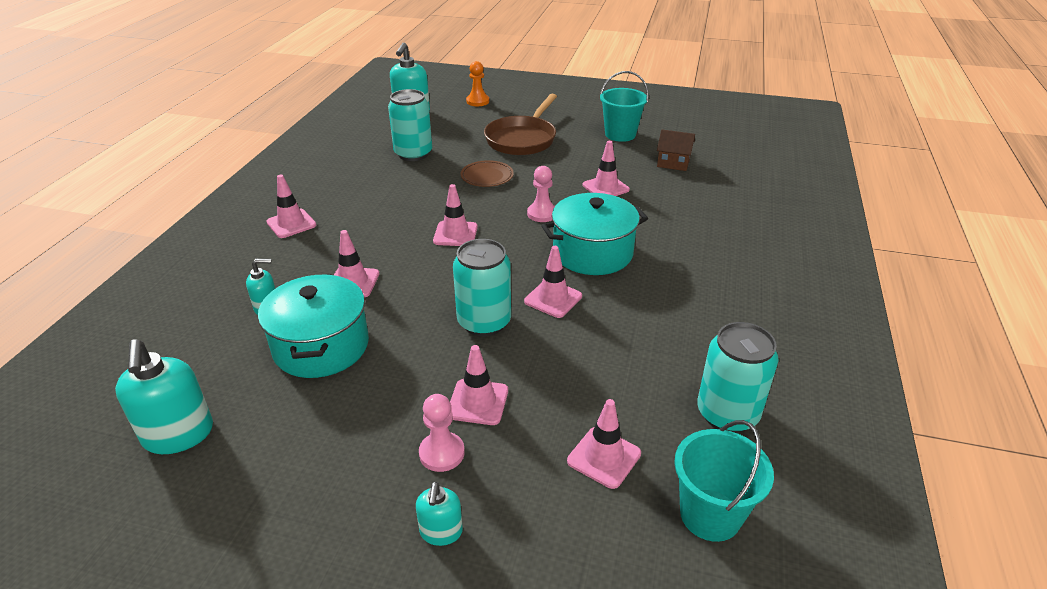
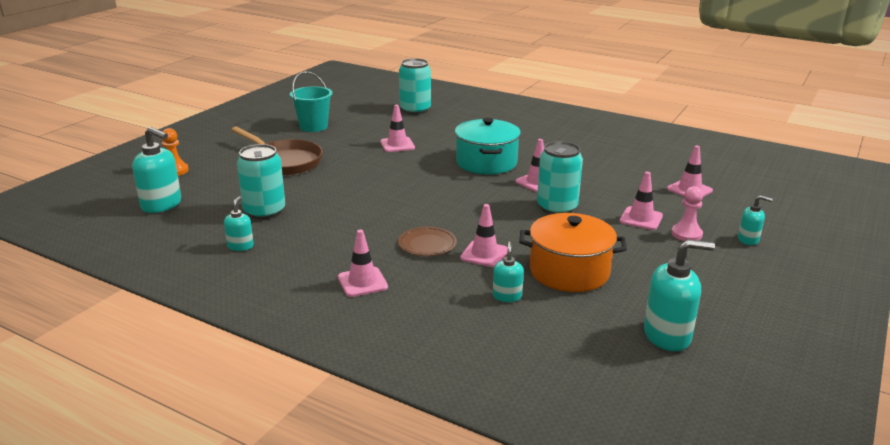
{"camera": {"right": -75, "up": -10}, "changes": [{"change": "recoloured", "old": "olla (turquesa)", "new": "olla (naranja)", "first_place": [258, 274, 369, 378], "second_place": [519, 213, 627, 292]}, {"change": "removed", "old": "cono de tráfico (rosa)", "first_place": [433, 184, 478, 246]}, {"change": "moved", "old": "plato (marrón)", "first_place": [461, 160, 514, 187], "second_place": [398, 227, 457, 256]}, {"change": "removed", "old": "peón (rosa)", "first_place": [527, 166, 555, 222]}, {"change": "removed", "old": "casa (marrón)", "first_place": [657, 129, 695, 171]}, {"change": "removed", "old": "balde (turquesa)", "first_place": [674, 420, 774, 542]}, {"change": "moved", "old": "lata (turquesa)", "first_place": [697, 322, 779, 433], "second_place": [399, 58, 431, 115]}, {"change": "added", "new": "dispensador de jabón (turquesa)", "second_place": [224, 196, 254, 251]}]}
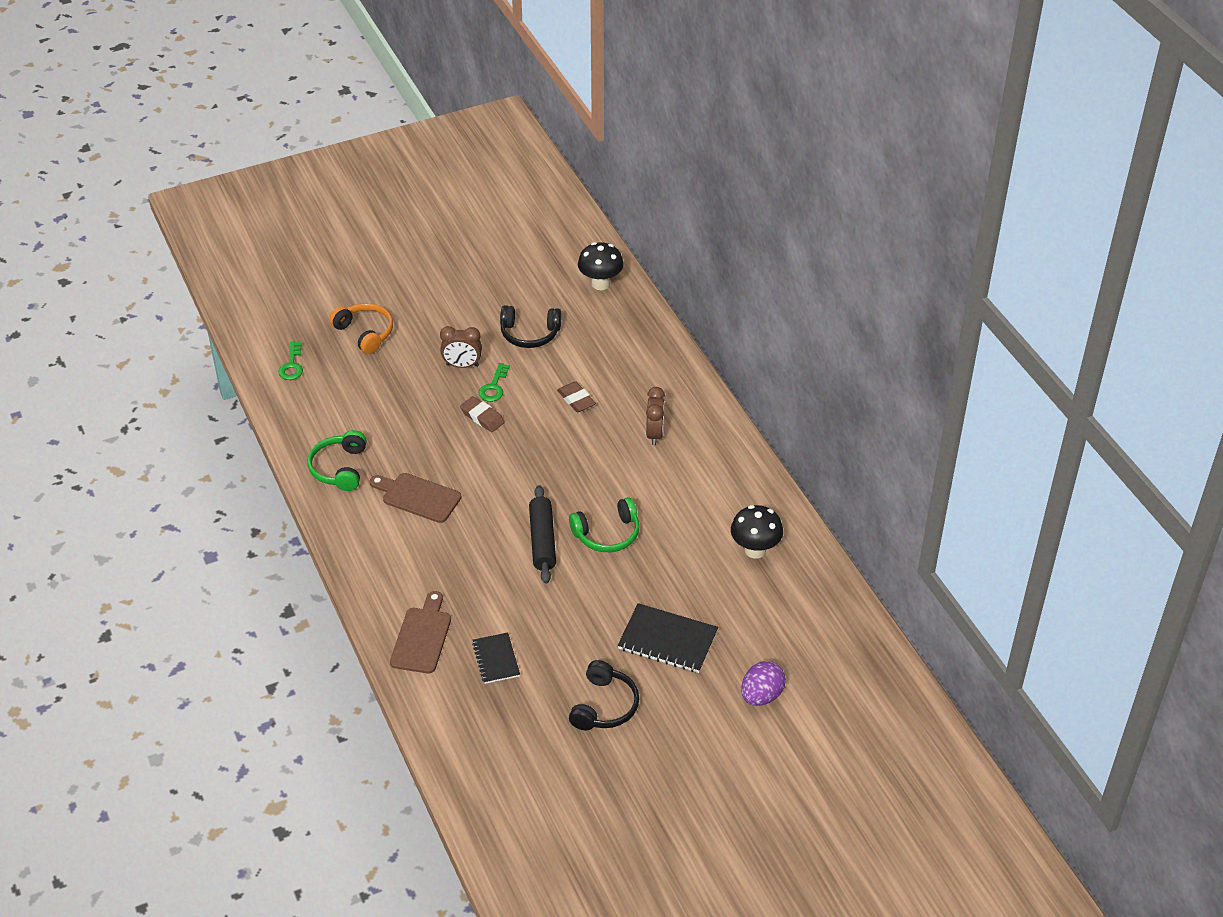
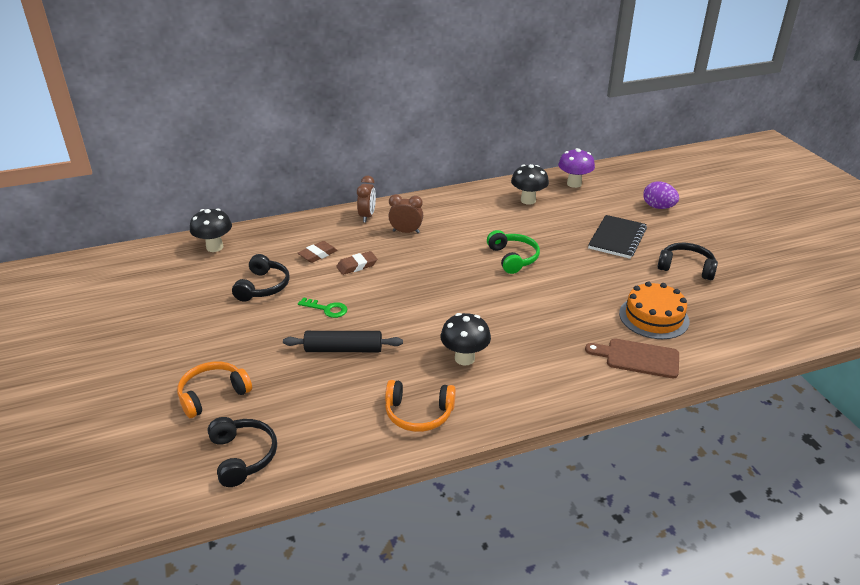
{"camera": {"right": -85, "up": -10}, "changes": [{"change": "replaced", "old": "llave (verde)", "new": "auriculares (negro)", "first_place": [278, 342, 303, 380], "second_place": [208, 417, 277, 487]}, {"change": "recoloured", "old": "auriculares (verde)", "new": "auriculares (naranja)", "first_place": [307, 430, 367, 491], "second_place": [385, 380, 456, 432]}, {"change": "replaced", "old": "tabla de cortar (marrón)", "new": "seta (negro)", "first_place": [370, 473, 462, 523], "second_place": [441, 313, 491, 366]}, {"change": "moved", "old": "despertador (marrón)", "first_place": [440, 326, 482, 368], "second_place": [357, 176, 376, 222]}, {"change": "moved", "old": "goma de borrar (marrón)", "first_place": [460, 396, 505, 432], "second_place": [298, 241, 337, 263]}, {"change": "replaced", "old": "cuaderno (negro)", "new": "tarta (naranja)", "first_place": [472, 632, 520, 684], "second_place": [619, 281, 689, 339]}, {"change": "moved", "old": "rodillo (negro)", "first_place": [529, 485, 556, 583], "second_place": [283, 331, 403, 352]}, {"change": "added", "new": "seta (morado)", "second_place": [558, 148, 595, 188]}]}
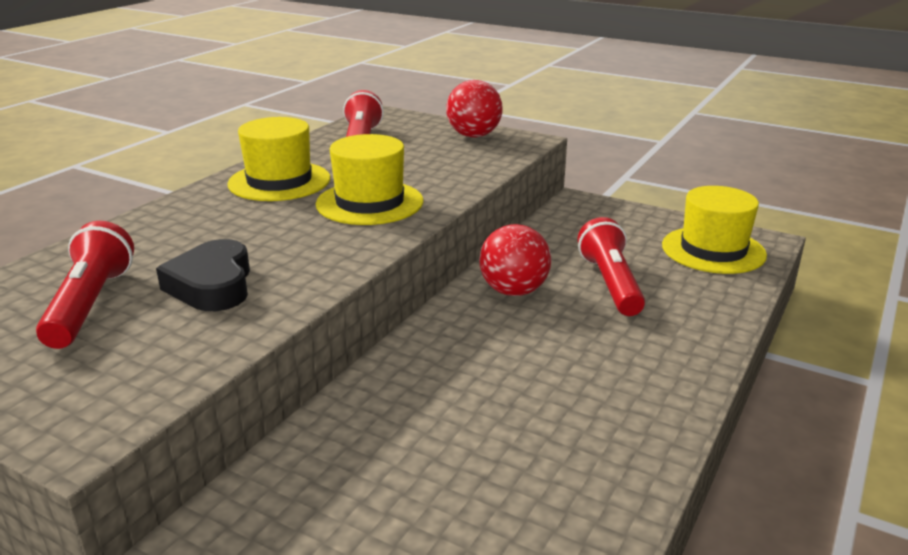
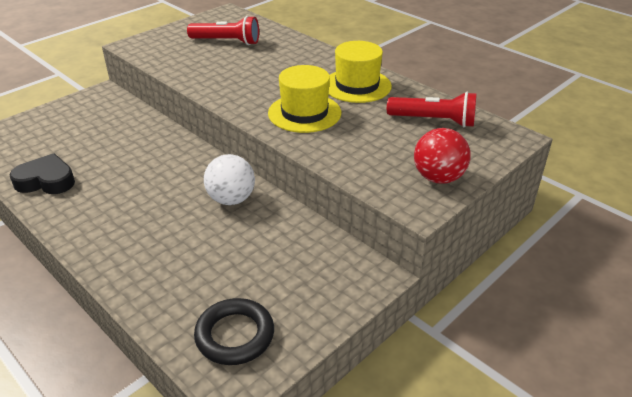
{"camera": {"right": 105, "up": 10}, "changes": [{"change": "moved", "old": "corazón (negro)", "first_place": [156, 239, 250, 311], "second_place": [10, 153, 75, 194]}, {"change": "recoloured", "old": "pelota (rojo)", "new": "pelota (blanco)", "first_place": [479, 224, 551, 296], "second_place": [204, 154, 255, 205]}, {"change": "removed", "old": "lámpara de mano (rojo)", "first_place": [577, 217, 645, 316]}, {"change": "replaced", "old": "sombrero (amarillo)", "new": "anillo (negro)", "first_place": [662, 186, 767, 274], "second_place": [194, 298, 274, 365]}]}
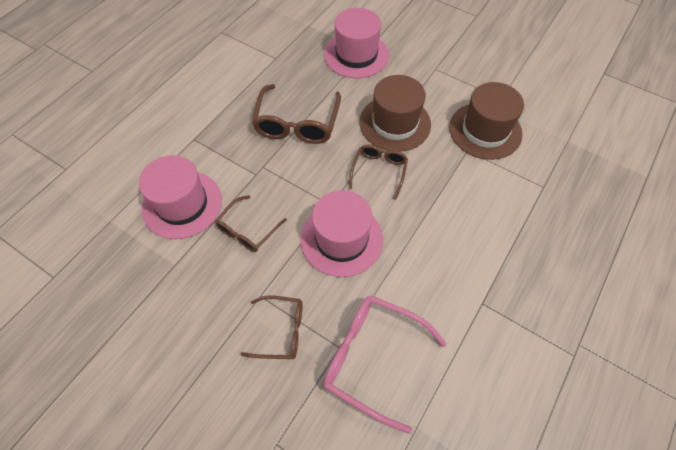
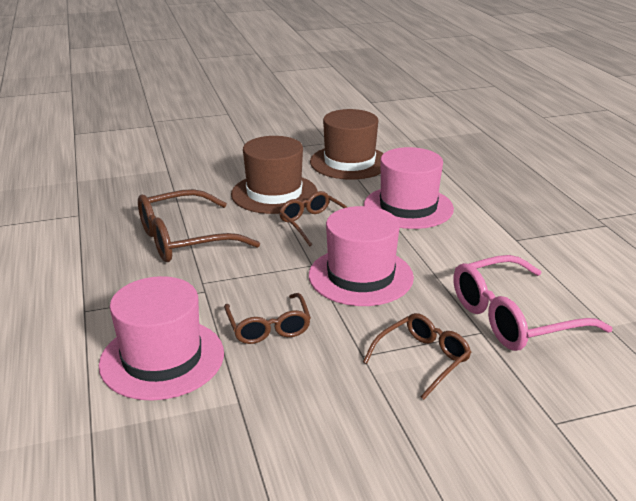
{"camera": {"right": -50, "up": -30}, "changes": [{"change": "turned", "old": "gafas (marrón)", "first_place": [252, 84, 341, 144], "second_place": [138, 189, 260, 262], "degrees": 105}, {"change": "moved", "old": "sombrero (rosa)", "first_place": [324, 8, 389, 78], "second_place": [364, 147, 454, 229]}]}
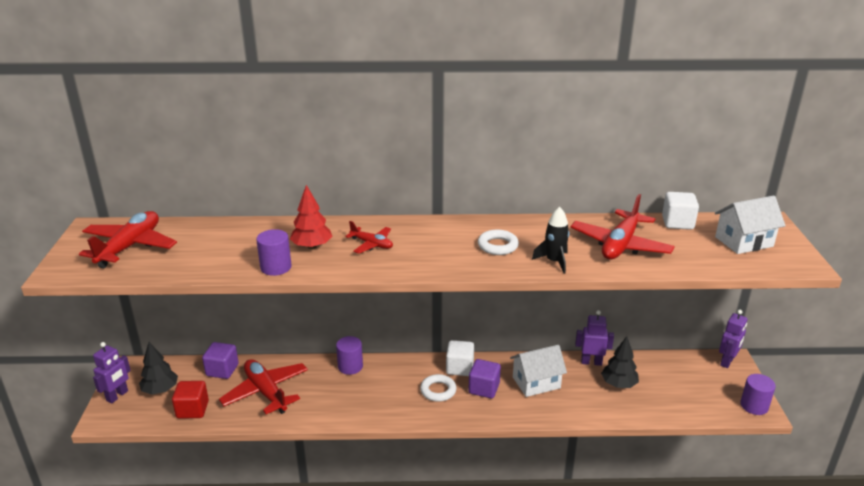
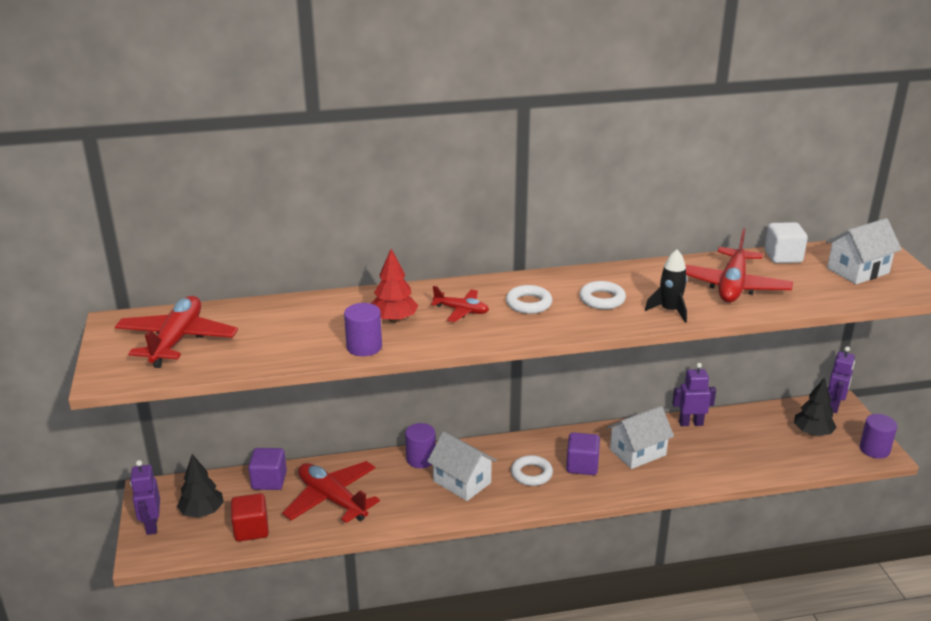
{"camera": {"right": -10, "up": 0}, "changes": [{"change": "turned", "old": "robot (morado)", "first_place": [93, 342, 131, 404], "second_place": [130, 460, 160, 535], "degrees": 150}, {"change": "removed", "old": "cubo (blanco)", "first_place": [446, 340, 474, 376]}, {"change": "moved", "old": "árbol (negro)", "first_place": [601, 336, 639, 388], "second_place": [794, 377, 837, 436]}, {"change": "added", "new": "casa (blanco)", "second_place": [427, 432, 497, 501]}, {"change": "added", "new": "anillo (blanco)", "second_place": [506, 285, 552, 314]}]}
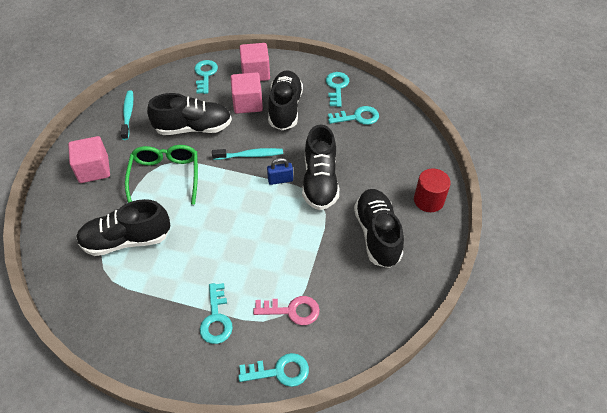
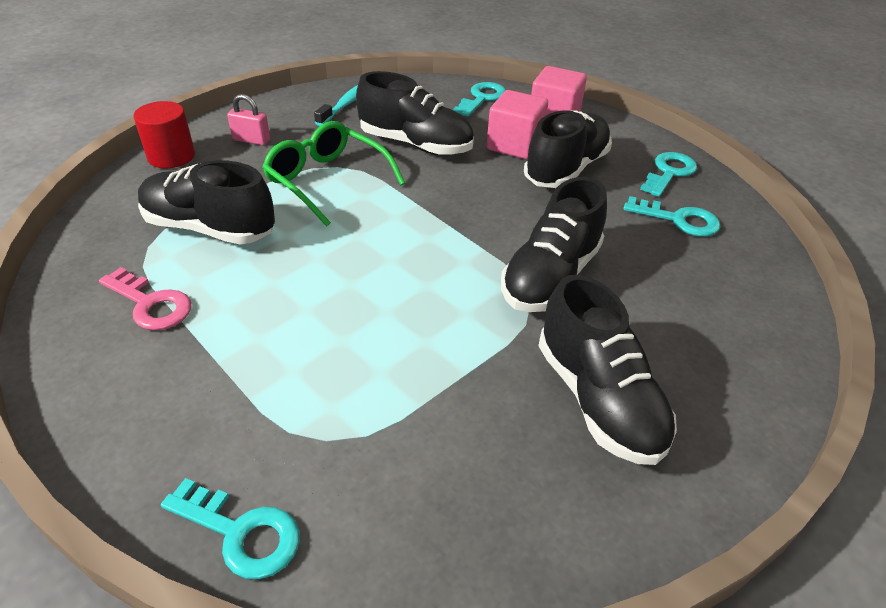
{"camera": {"right": 30, "up": -10}, "changes": [{"change": "replaced", "old": "cubo (rosa)", "new": "candado (rosa)", "first_place": [68, 136, 110, 183], "second_place": [227, 94, 270, 145]}, {"change": "turned", "old": "gafas (verde)", "first_place": [125, 145, 198, 205], "second_place": [262, 121, 405, 227], "degrees": -75}, {"change": "removed", "old": "llave (turquesa)", "first_place": [200, 283, 233, 344]}, {"change": "removed", "old": "cepillo de dientes (turquesa)", "first_place": [212, 148, 283, 160]}, {"change": "moved", "old": "llave (rosa)", "first_place": [253, 296, 320, 325], "second_place": [99, 267, 192, 330]}, {"change": "removed", "old": "candado (azul)", "first_place": [267, 158, 293, 185]}, {"change": "turned", "old": "zapato (negro)", "first_place": [354, 189, 404, 268], "second_place": [538, 275, 677, 465], "degrees": 135}, {"change": "moved", "old": "cilindro (rojo)", "first_place": [414, 168, 451, 212], "second_place": [133, 101, 195, 168]}]}
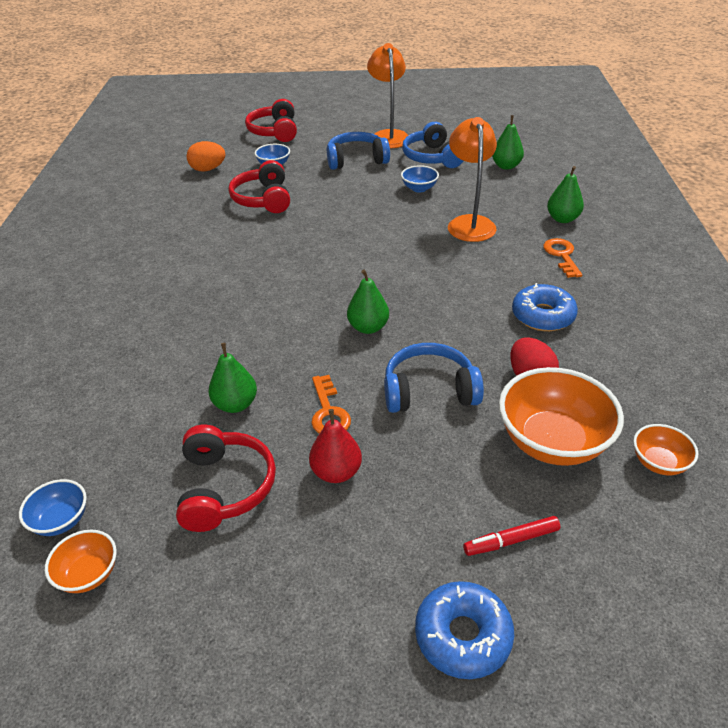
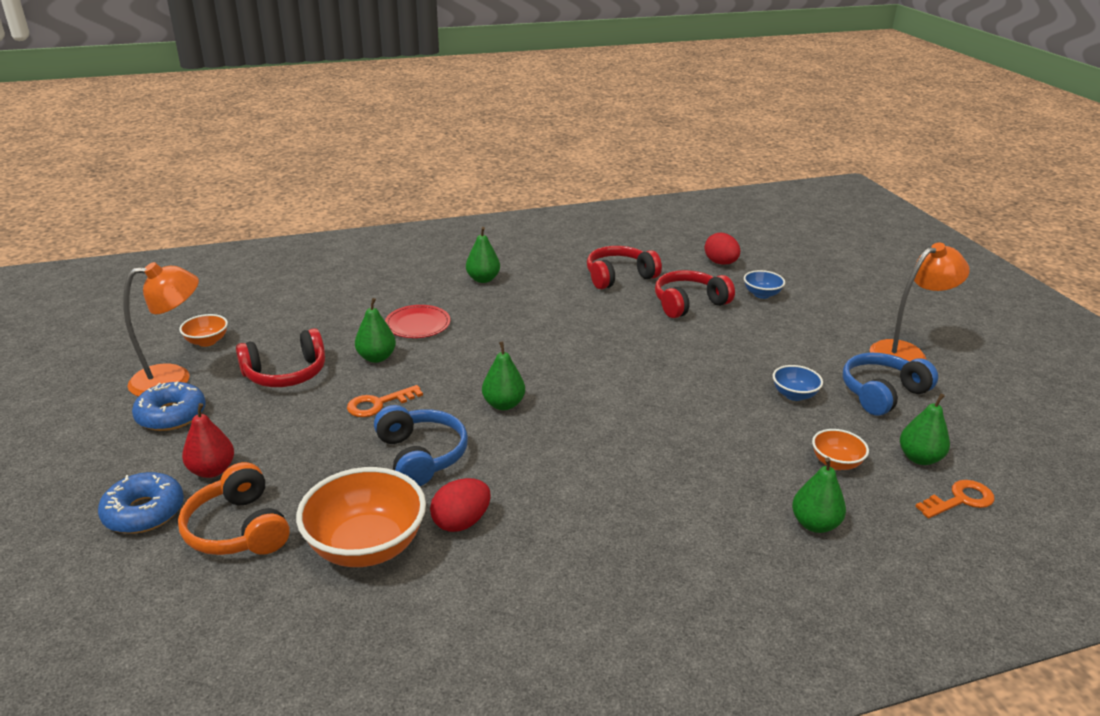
{"camera": {"right": 70, "up": -10}, "changes": [{"change": "removed", "old": "cuenco (azul)", "first_place": [19, 479, 87, 536]}, {"change": "recoloured", "old": "huevo (naranja)", "new": "huevo (rojo)", "first_place": [186, 141, 225, 171], "second_place": [705, 233, 740, 265]}, {"change": "moved", "old": "auriculares (rojo)", "first_place": [245, 99, 297, 142], "second_place": [587, 246, 662, 289]}, {"change": "moved", "old": "pera (rojo)", "first_place": [309, 409, 362, 483], "second_place": [182, 403, 234, 478]}, {"change": "removed", "old": "auriculares (azul)", "first_place": [327, 132, 390, 170]}, {"change": "moved", "old": "lámpara (naranja)", "first_place": [448, 117, 497, 242], "second_place": [123, 262, 199, 397]}, {"change": "replaced", "old": "rotulador (rojo)", "new": "auriculares (naranja)", "first_place": [463, 516, 561, 556], "second_place": [178, 462, 290, 555]}, {"change": "moved", "old": "rosquilla (azul)", "first_place": [512, 283, 578, 331], "second_place": [132, 381, 206, 431]}, {"change": "moved", "old": "llave (naranja)", "first_place": [543, 238, 582, 278], "second_place": [915, 480, 995, 518]}, {"change": "moved", "old": "cuenco (naranja)", "first_place": [633, 424, 698, 475], "second_place": [812, 429, 869, 470]}, {"change": "added", "new": "plato (rojo)", "second_place": [385, 305, 450, 338]}, {"change": "added", "new": "pera (verde)", "second_place": [466, 227, 500, 283]}]}
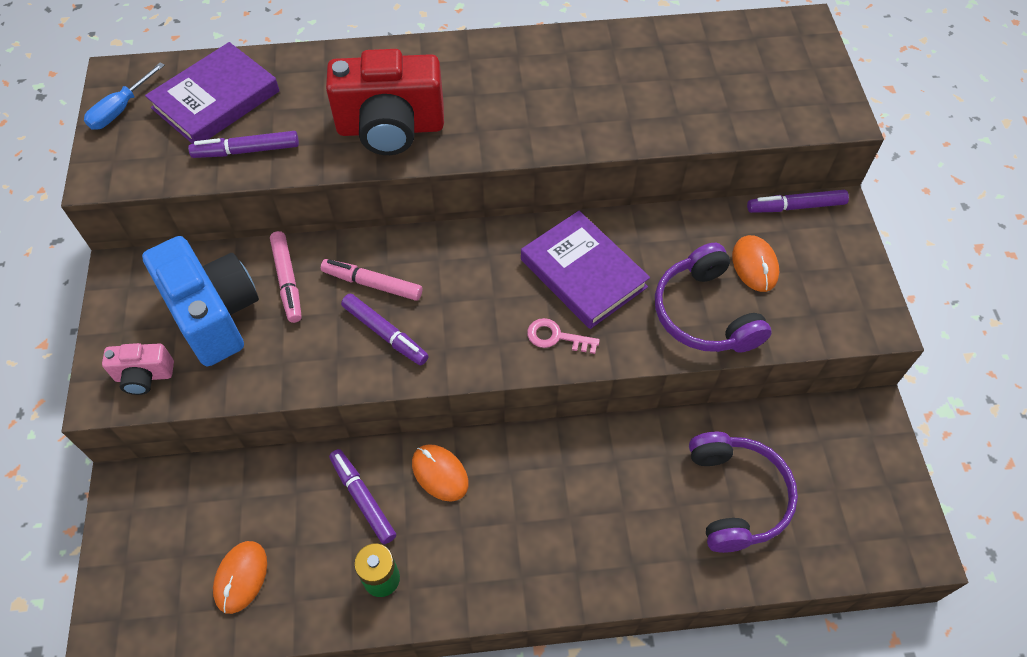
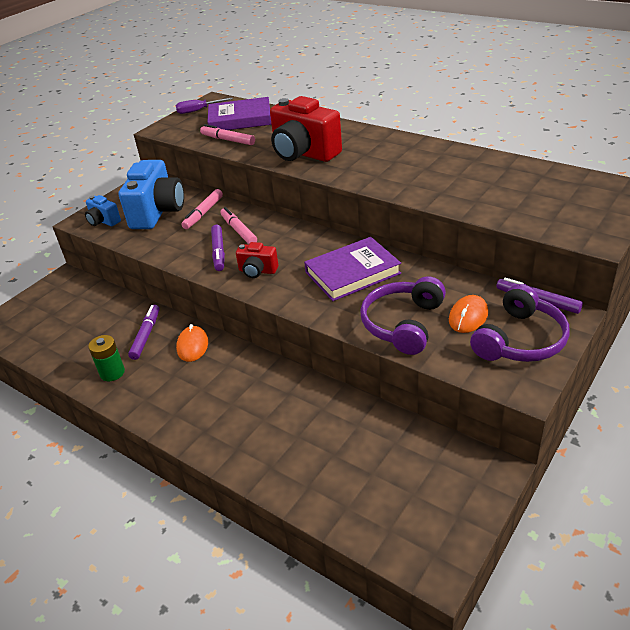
{"camera": {"right": 45, "up": -20}, "changes": [{"change": "recoloured", "old": "destornillador (azul)", "new": "destornillador (morado)", "first_place": [84, 62, 165, 130], "second_place": [176, 98, 233, 114]}, {"change": "recoloured", "old": "cámara (rosa)", "new": "cámara (azul)", "first_place": [102, 343, 174, 395], "second_place": [85, 195, 121, 226]}, {"change": "recoloured", "old": "rotulador (morado)", "new": "rotulador (rosa)", "first_place": [188, 131, 299, 158], "second_place": [200, 124, 255, 145]}, {"change": "removed", "old": "ratón (naranja)", "first_place": [213, 541, 267, 614]}, {"change": "turned", "old": "libro (morado)", "first_place": [521, 211, 650, 329], "second_place": [304, 237, 401, 301], "degrees": 60}, {"change": "removed", "old": "llave (rosa)", "first_place": [527, 318, 600, 354]}, {"change": "moved", "old": "auriculares (morado)", "first_place": [689, 432, 798, 553], "second_place": [470, 284, 570, 362]}, {"change": "added", "new": "cámara (rojo)", "second_place": [236, 242, 278, 278]}]}
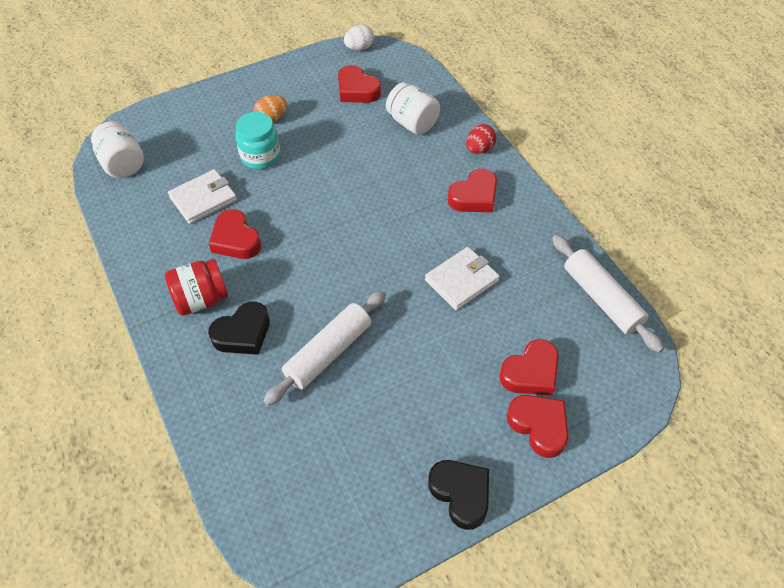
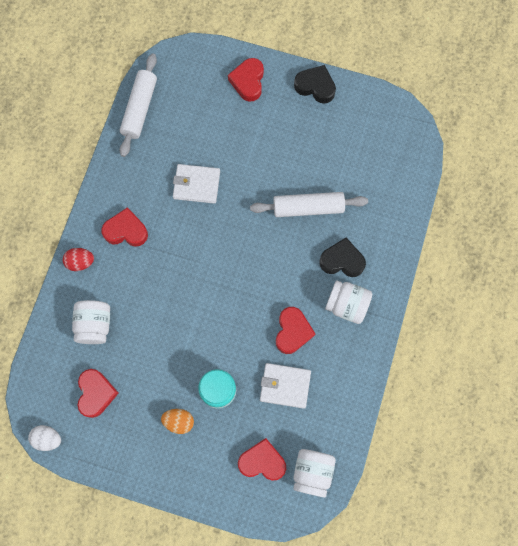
{"camera": {"right": -135, "up": 20}, "changes": [{"change": "recoloured", "old": "tarro (rojo)", "new": "tarro (blanco)", "first_place": [165, 259, 228, 316], "second_place": [325, 280, 372, 324]}, {"change": "turned", "old": "corazón (negro)", "first_place": [428, 460, 489, 530], "second_place": [294, 65, 336, 104], "degrees": 105}, {"change": "moved", "old": "corazón (rojo)", "first_place": [499, 339, 559, 395], "second_place": [238, 438, 286, 481]}]}
